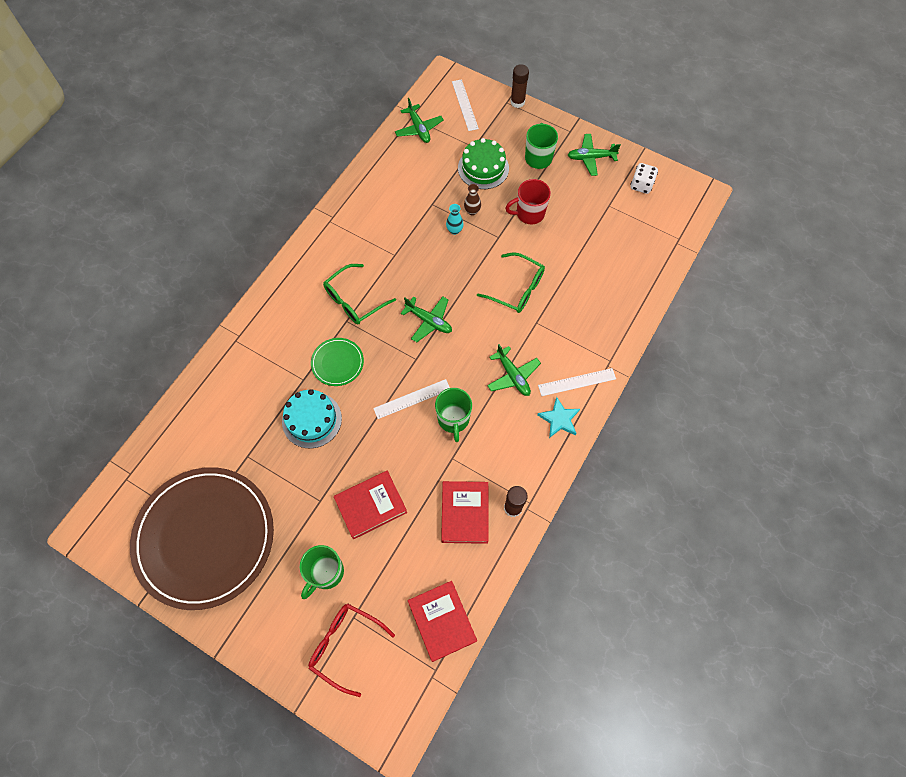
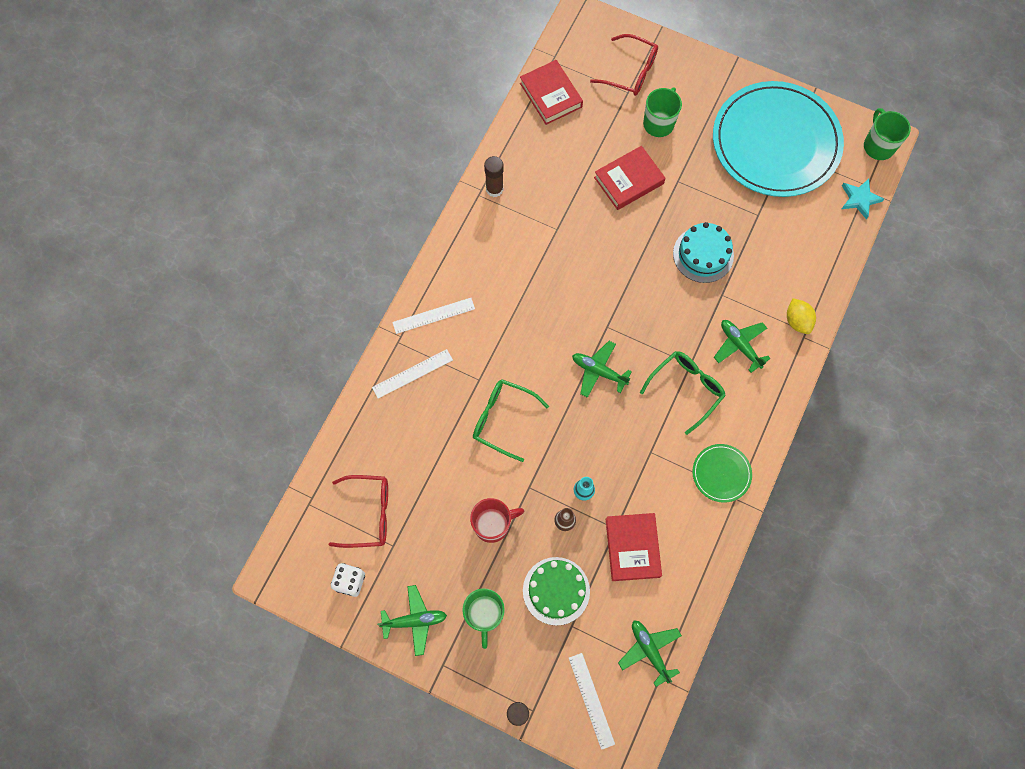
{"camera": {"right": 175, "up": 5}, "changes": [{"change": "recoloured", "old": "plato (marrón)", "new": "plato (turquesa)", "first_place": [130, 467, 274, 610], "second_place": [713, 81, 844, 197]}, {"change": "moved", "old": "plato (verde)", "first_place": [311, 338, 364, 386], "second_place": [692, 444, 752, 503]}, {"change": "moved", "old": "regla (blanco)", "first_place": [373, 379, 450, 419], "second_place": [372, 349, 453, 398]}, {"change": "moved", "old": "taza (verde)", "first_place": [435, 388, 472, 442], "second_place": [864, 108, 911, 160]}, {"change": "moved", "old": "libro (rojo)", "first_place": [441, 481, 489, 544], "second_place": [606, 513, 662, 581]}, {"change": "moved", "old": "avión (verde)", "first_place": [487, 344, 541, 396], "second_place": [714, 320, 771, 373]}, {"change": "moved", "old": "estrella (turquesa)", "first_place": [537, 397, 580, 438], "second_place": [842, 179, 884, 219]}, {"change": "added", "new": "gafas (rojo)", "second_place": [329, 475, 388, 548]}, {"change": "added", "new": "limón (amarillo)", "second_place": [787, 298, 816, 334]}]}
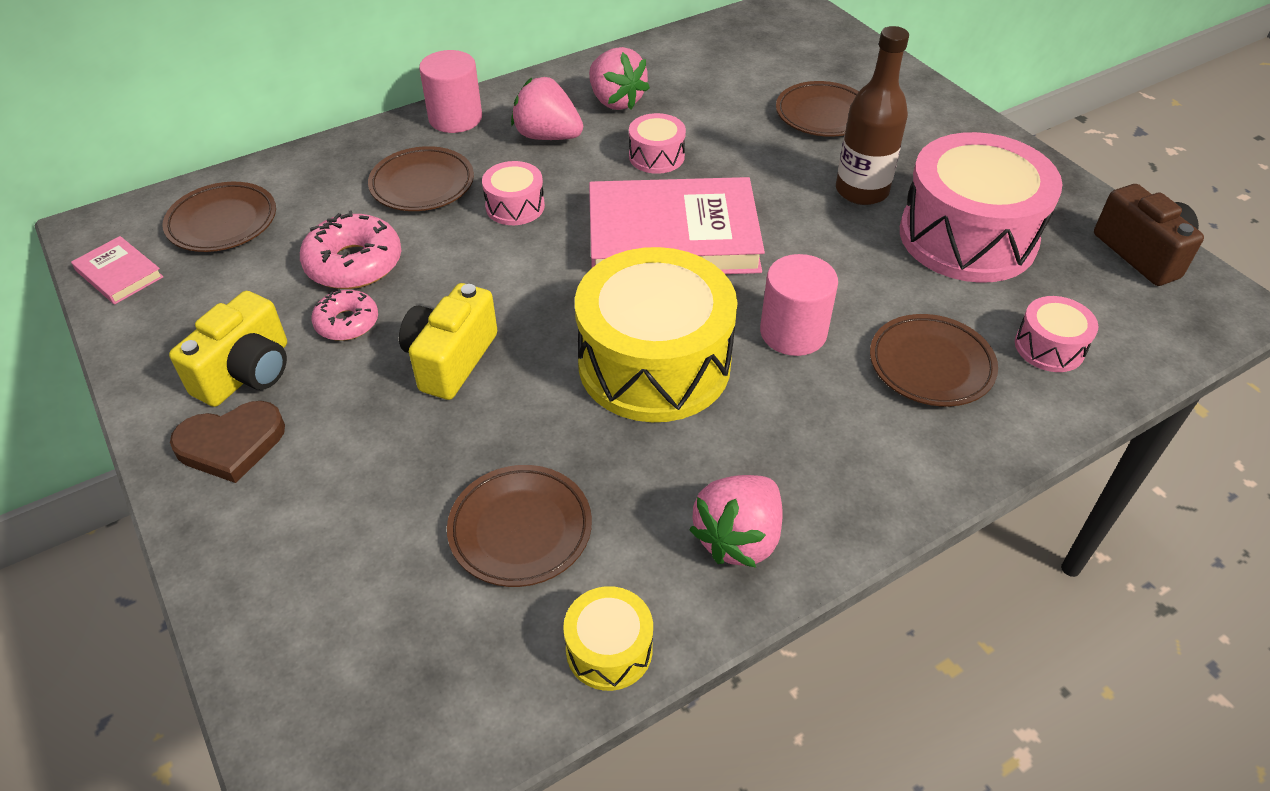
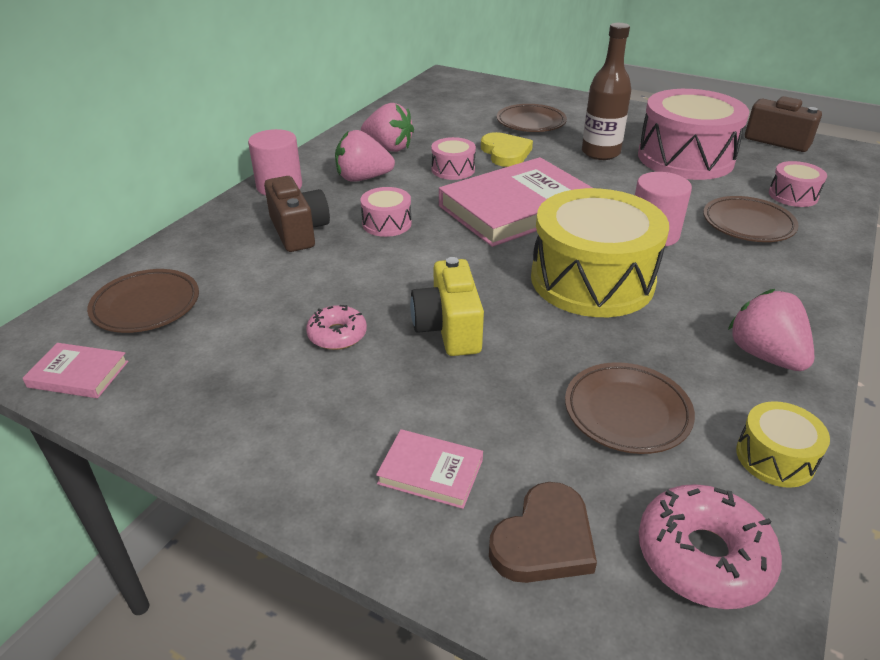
{"camera": {"right": -30, "up": -10}, "changes": [{"change": "removed", "old": "cámara (amarillo)", "first_place": [169, 291, 287, 407]}, {"change": "moved", "old": "corazón (marrón)", "first_place": [170, 401, 285, 483], "second_place": [489, 482, 597, 583]}, {"change": "moved", "old": "rosquilla (rosa)", "first_place": [300, 210, 401, 289], "second_place": [639, 484, 782, 609]}, {"change": "replaced", "old": "plato (marrón)", "new": "cámara (marrón)", "first_place": [368, 146, 474, 211], "second_place": [264, 176, 330, 252]}, {"change": "turned", "old": "fresa (rosa)", "first_place": [689, 475, 783, 568], "second_place": [728, 289, 814, 371], "degrees": 150}, {"change": "added", "new": "libro (rosa)", "second_place": [376, 429, 483, 509]}, {"change": "added", "new": "corazón (amarillo)", "second_place": [481, 132, 533, 167]}]}
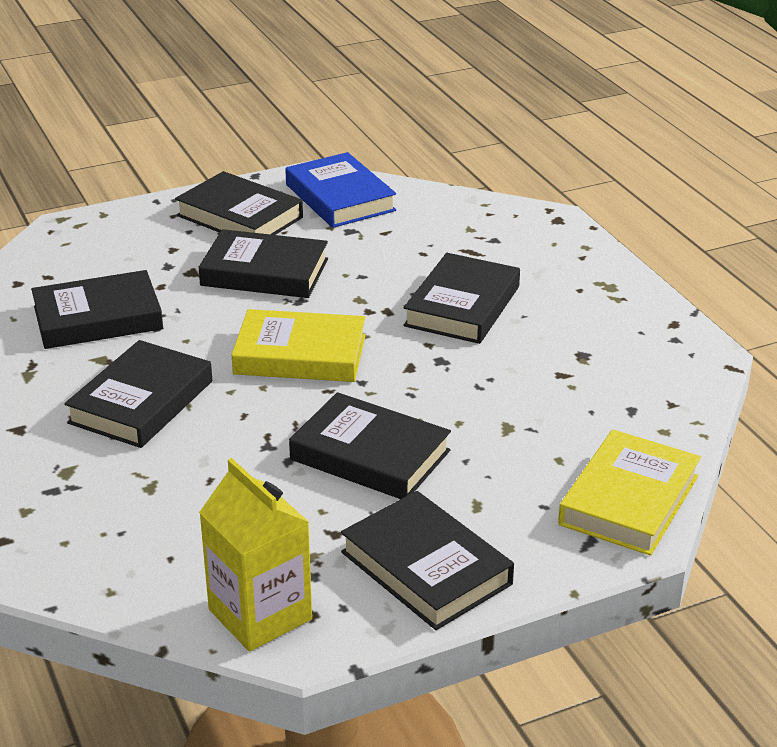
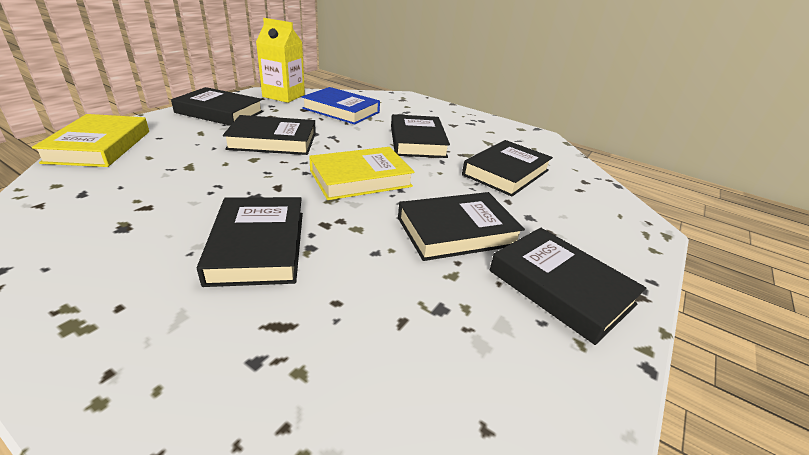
{"camera": {"right": 145, "up": 0}, "changes": [{"change": "turned", "old": "libro (negro)", "first_place": [175, 171, 303, 235], "second_place": [489, 228, 646, 345], "degrees": 45}, {"change": "moved", "old": "libro (azul)", "first_place": [285, 152, 396, 228], "second_place": [302, 87, 380, 124]}]}
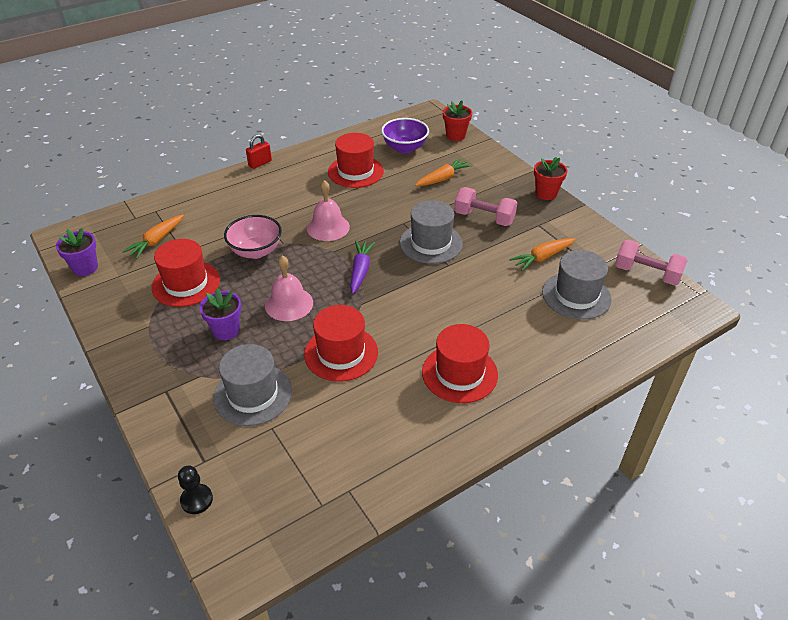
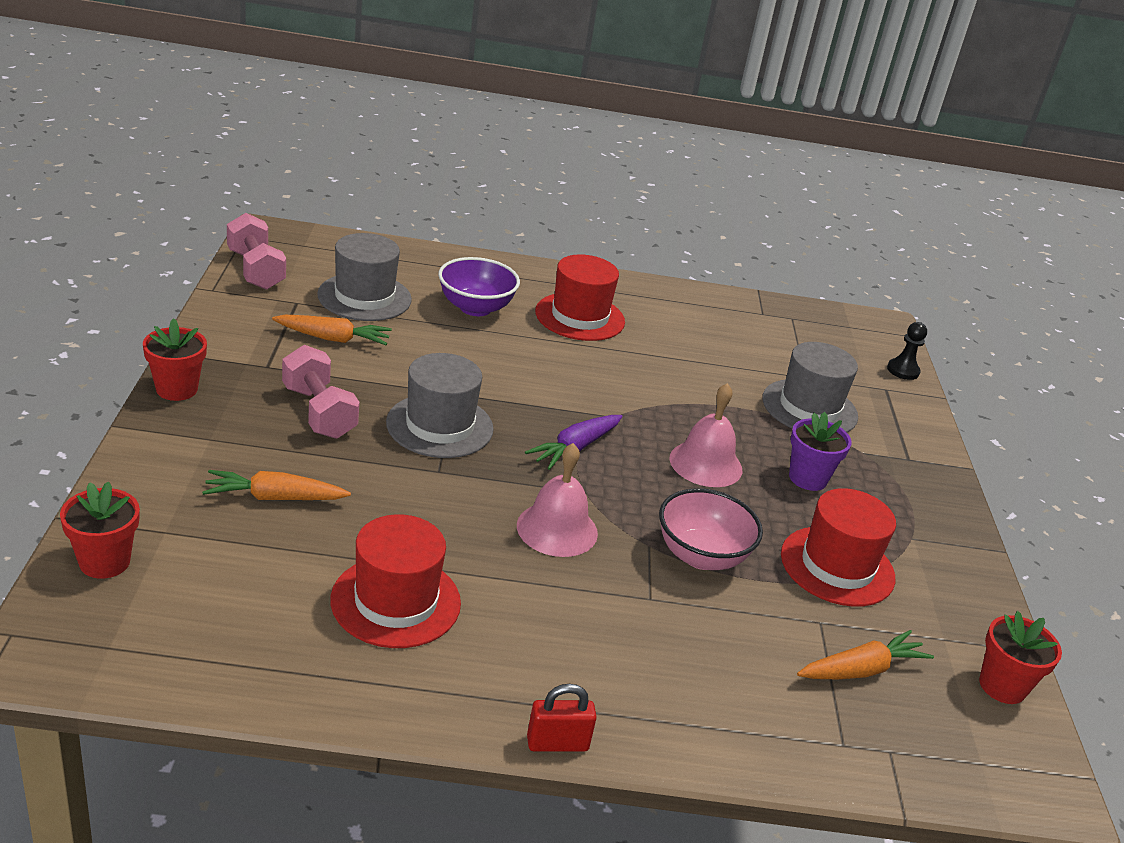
{"camera": {"right": -150, "up": -10}, "changes": [{"change": "recoloured", "old": "maceta (morado)", "new": "maceta (rojo)", "first_place": [56, 228, 98, 276], "second_place": [979, 611, 1062, 704]}, {"change": "removed", "old": "sombrero (rojo)", "first_place": [304, 305, 378, 382]}, {"change": "moved", "old": "cuenco (morado)", "first_place": [381, 118, 429, 154], "second_place": [438, 257, 520, 316]}]}
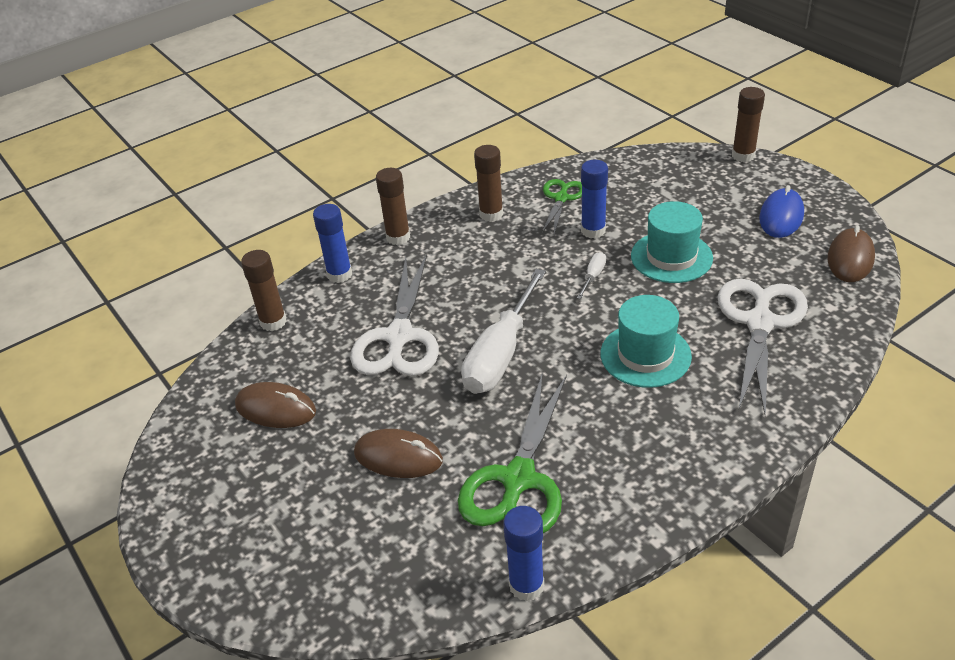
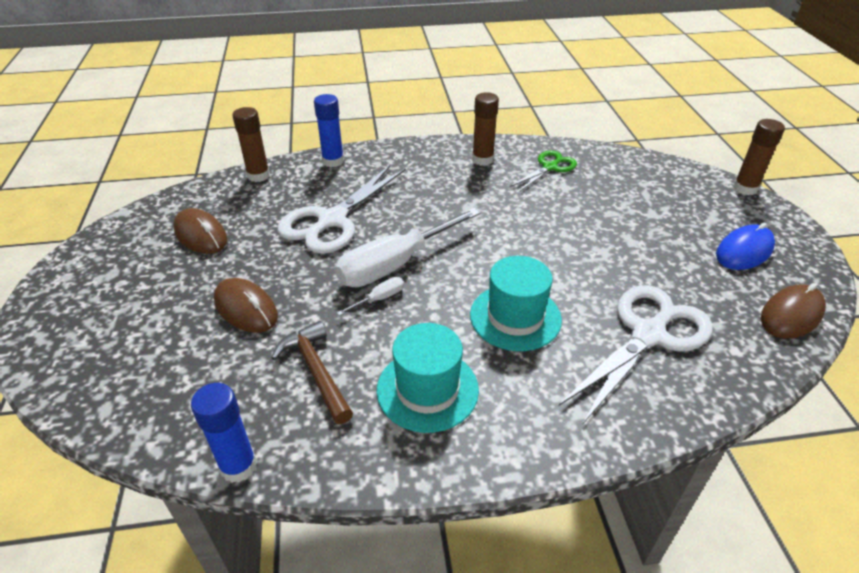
{"camera": {"right": 25, "up": 0}, "changes": [{"change": "removed", "old": "barra de pegamento (marrón)", "first_place": [376, 168, 410, 245]}, {"change": "replaced", "old": "tijeras (verde)", "new": "martillo (marrón)", "first_place": [458, 373, 567, 533], "second_place": [271, 321, 353, 424]}, {"change": "moved", "old": "destornillador (blanco)", "first_place": [577, 252, 606, 299], "second_place": [337, 277, 404, 316]}, {"change": "removed", "old": "barra de pegamento (azul)", "first_place": [581, 160, 608, 238]}, {"change": "moved", "old": "sombrero (turquesa)", "first_place": [631, 201, 713, 283], "second_place": [376, 323, 479, 433]}]}
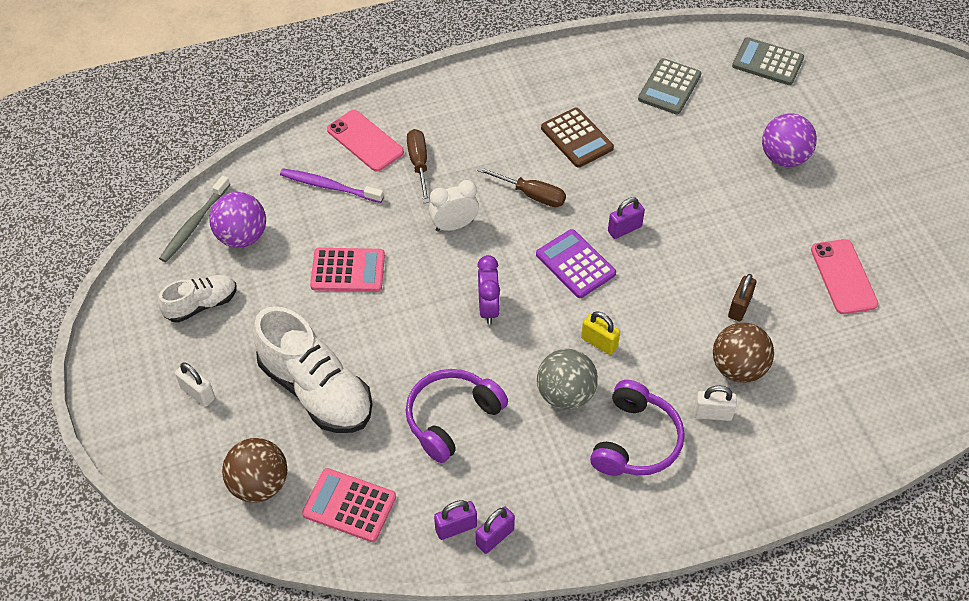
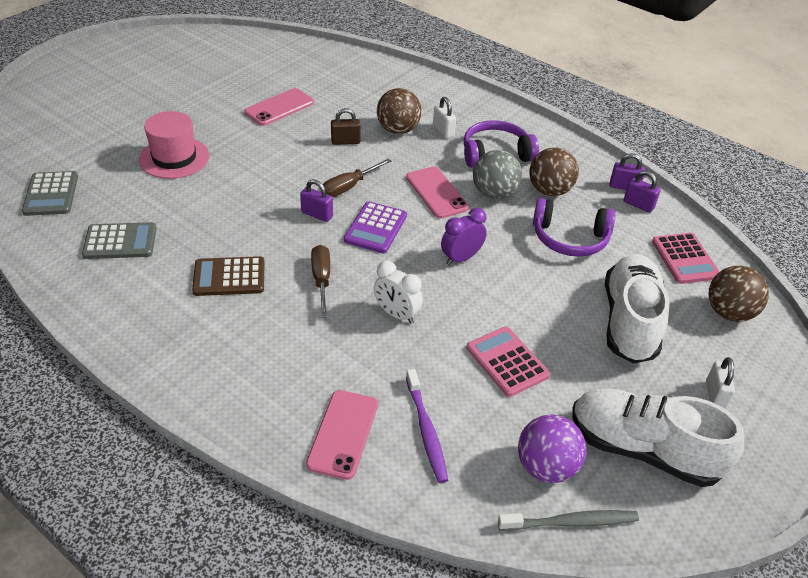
{"camera": {"right": -125, "up": -10}, "changes": [{"change": "resized", "old": "zapato (blanco)", "first_place": [158, 275, 237, 323], "second_place": [572, 388, 744, 487], "factor": 1.81}, {"change": "moved", "old": "destornillador (marrón)", "first_place": [407, 129, 430, 203], "second_place": [323, 159, 391, 197]}, {"change": "turned", "old": "calculadora (marrón)", "first_place": [541, 108, 614, 168], "second_place": [192, 256, 265, 296], "degrees": -120}, {"change": "replaced", "old": "candado (amarillo)", "new": "móvil (rosa)", "first_place": [581, 311, 620, 355], "second_place": [406, 166, 469, 219]}, {"change": "replaced", "old": "pelota (morado)", "new": "sombrero (rosa)", "first_place": [762, 114, 817, 167], "second_place": [139, 111, 209, 179]}, {"change": "added", "new": "pelota (marrón)", "second_place": [530, 147, 579, 196]}]}
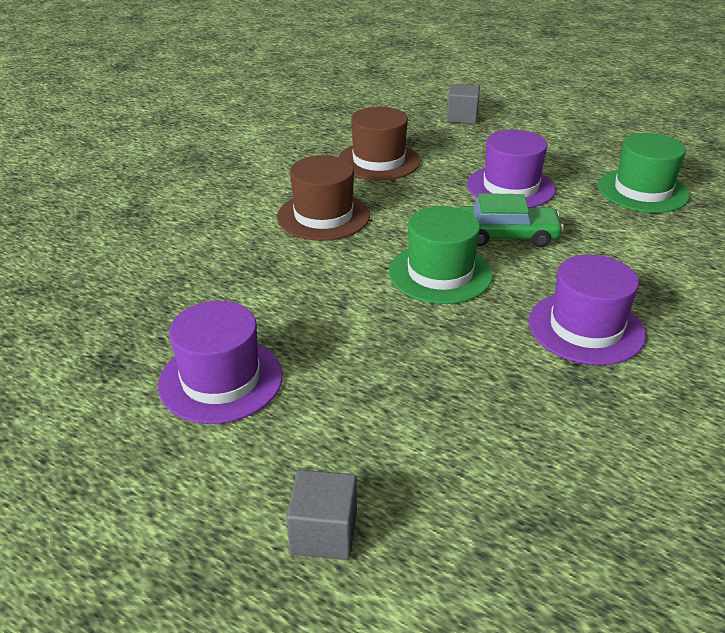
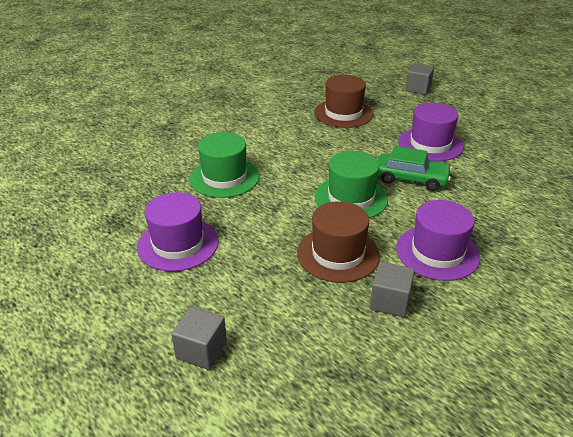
{"camera": {"right": 15, "up": 0}, "changes": [{"change": "moved", "old": "sombrero (marrón)", "first_place": [277, 155, 370, 241], "second_place": [297, 201, 380, 283]}, {"change": "moved", "old": "sombrero (verde)", "first_place": [598, 133, 690, 213], "second_place": [189, 132, 259, 198]}, {"change": "added", "new": "cubo (gris)", "second_place": [370, 262, 415, 317]}]}
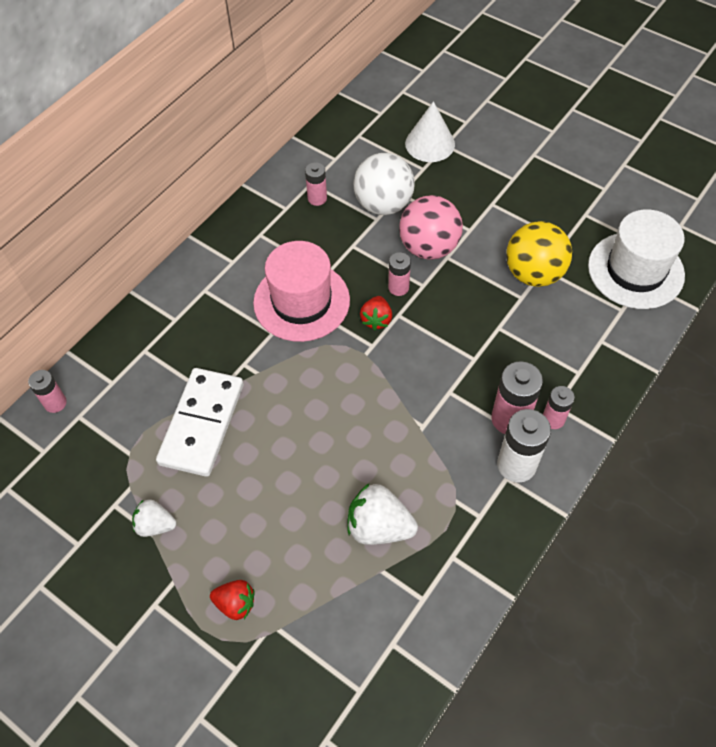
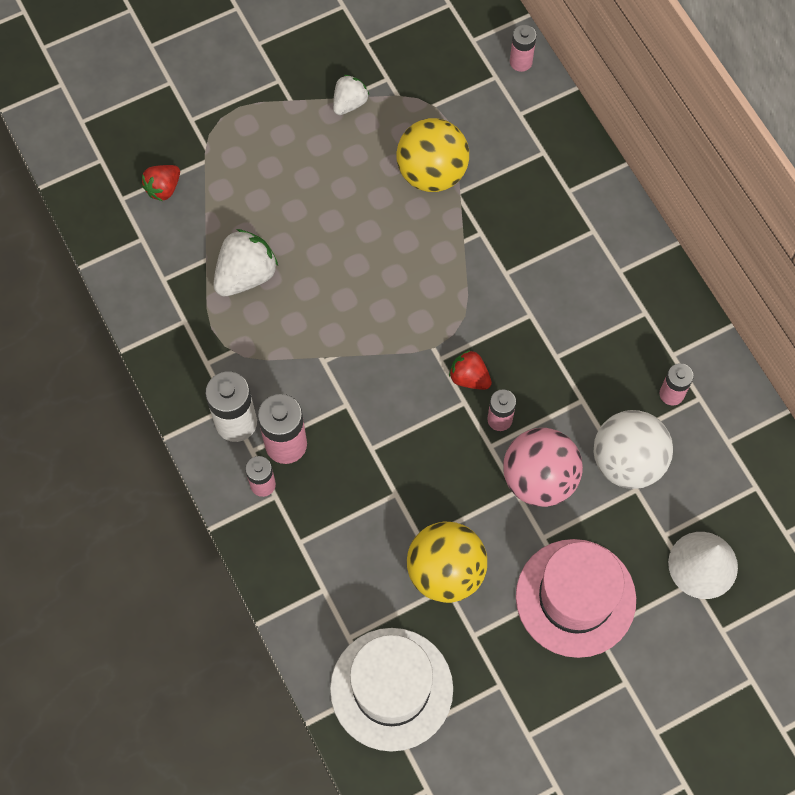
{"camera": {"right": 115, "up": 10}, "changes": [{"change": "replaced", "old": "ficha de dominó (blanco)", "new": "pelota (amarillo)", "first_place": [156, 368, 244, 477], "second_place": [396, 118, 469, 192]}, {"change": "moved", "old": "fresa (rojo)", "first_place": [210, 580, 254, 620], "second_place": [142, 165, 180, 201]}, {"change": "moved", "old": "sombrero (rosa)", "first_place": [253, 241, 350, 342], "second_place": [516, 539, 636, 658]}]}
